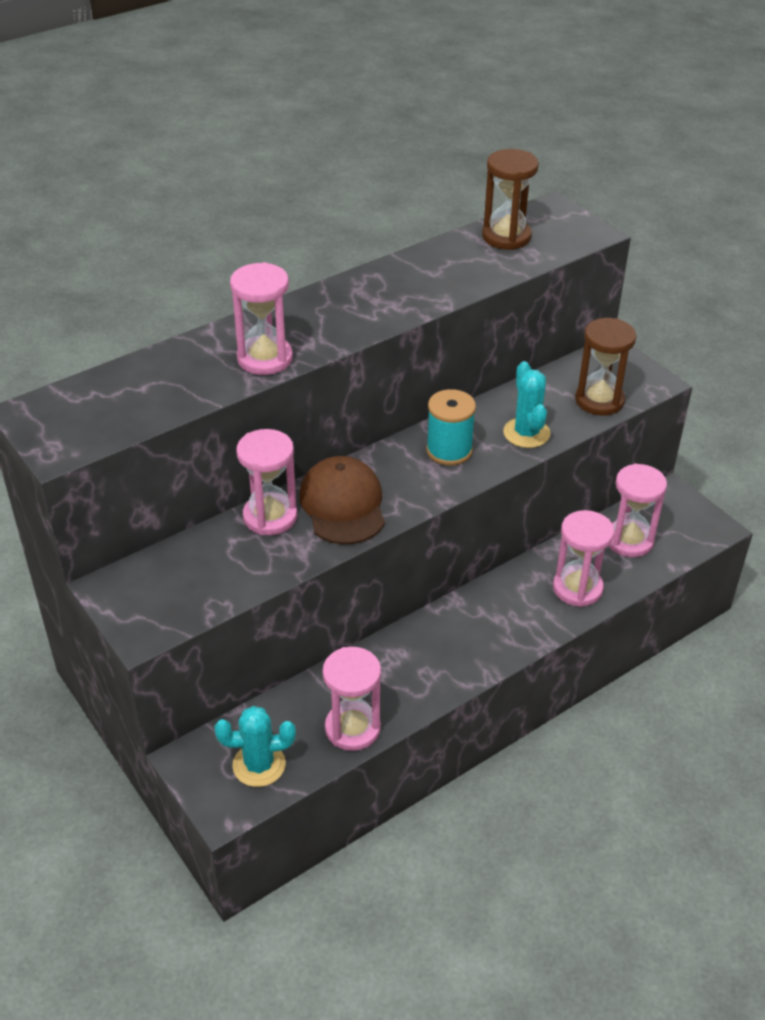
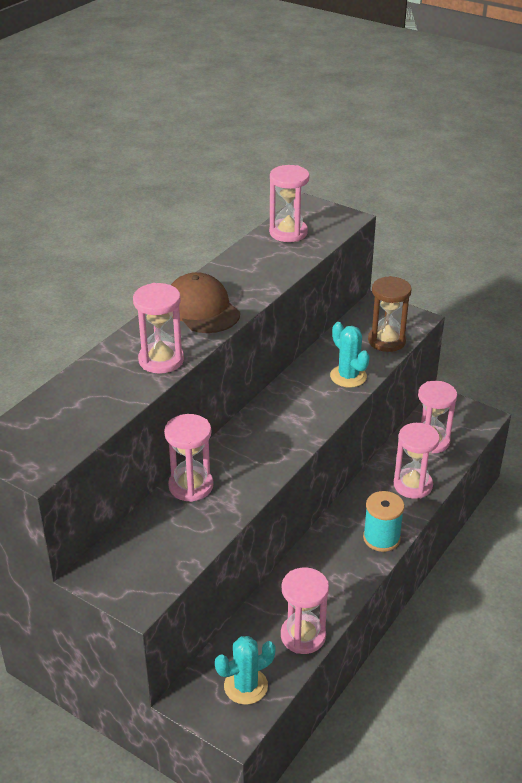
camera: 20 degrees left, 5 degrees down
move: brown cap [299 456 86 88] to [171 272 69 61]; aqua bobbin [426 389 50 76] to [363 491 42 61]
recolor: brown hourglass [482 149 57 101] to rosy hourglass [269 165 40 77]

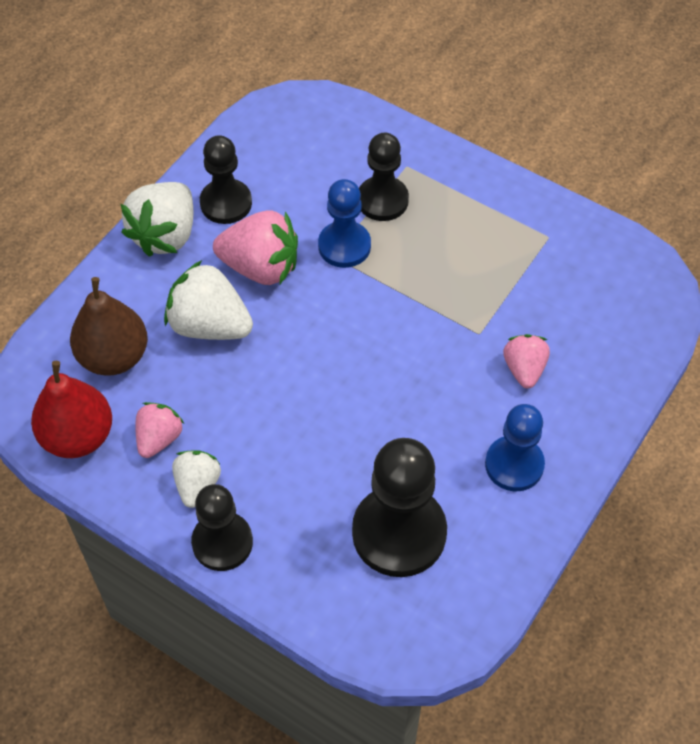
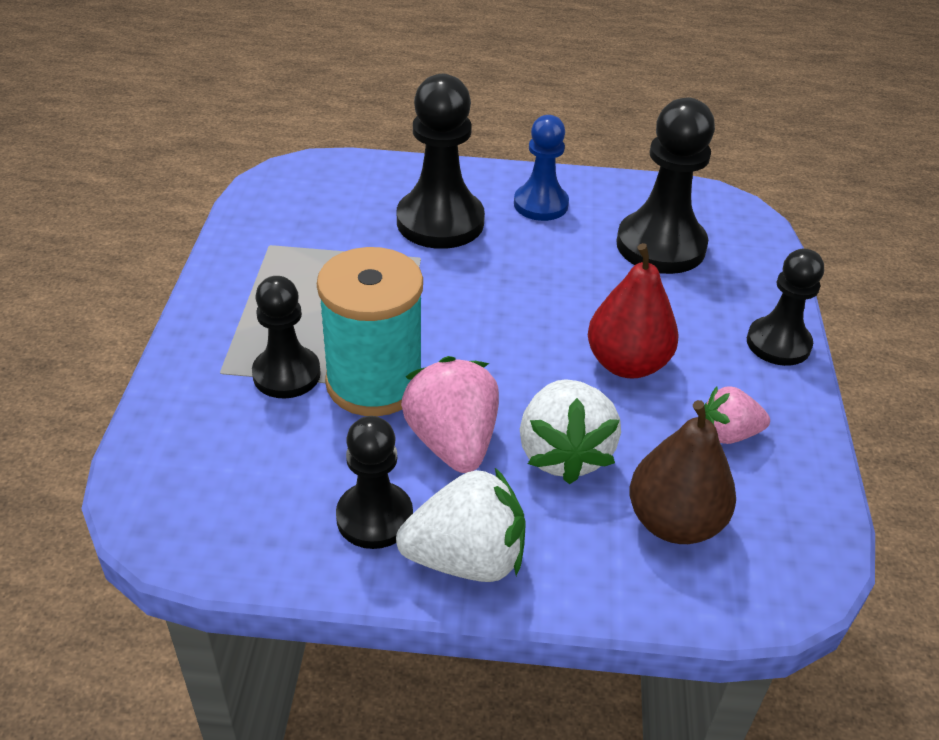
camera: 120 degrees left, 15 degrees down
delete: pure white toy strawberry [172 450 49 58]
move: crimson pear [31 361 81 97] to [588 243 91 136]
replace: royal blue game pawn [318 179 53 89] to aqua bobbin [317 247 106 169]; rosy toy strawberry [503 334 47 54] to black game pawn [397 74 88 175]

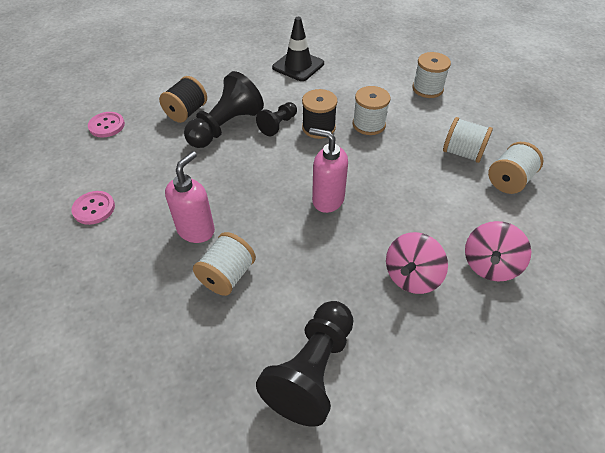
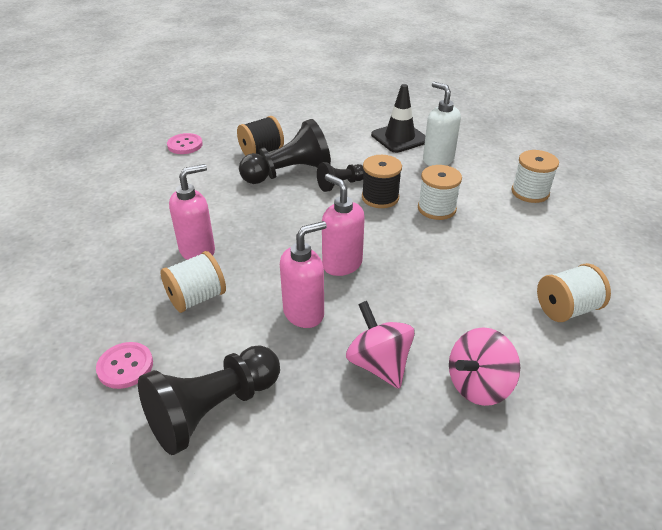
camera: 25 degrees right, 10 degrees down
delete: pure white bobbin [443 117 50 46]
insert: rosy soap dispenser [280 221 47 107]; pure white soap dispenser [423 82 38 84]
move: rosy sewing button [71 191 44 34] to [96 342 57 47]
rotate: rosy whirligig [386 232 62 62] = [346 301 69 88] 90 degrees clockwise

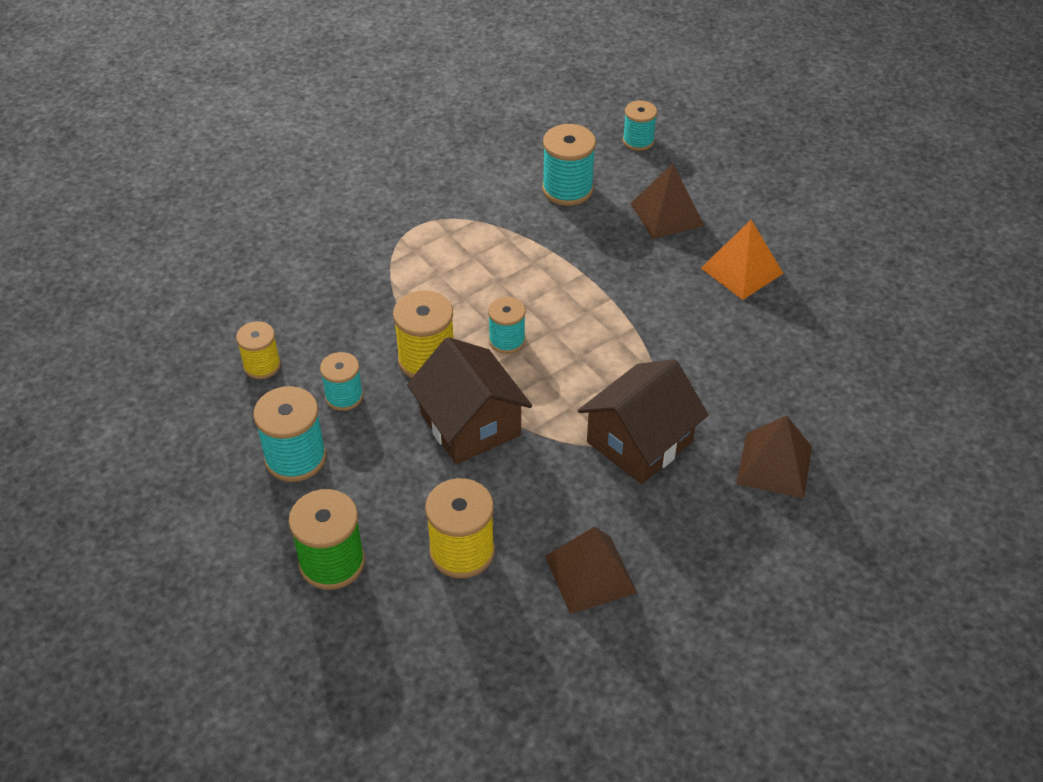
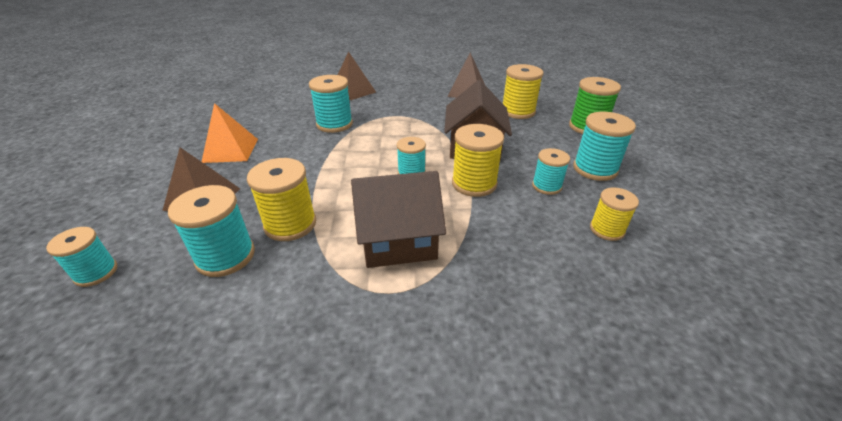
camera: 145 degrees left, 10 degrees down
insert: bright yellow bobbin [247 158 69 83]; aqua bobbin [309 75 44 58]
move: brown toy house [578 359 131 125] to [351 171 95 97]

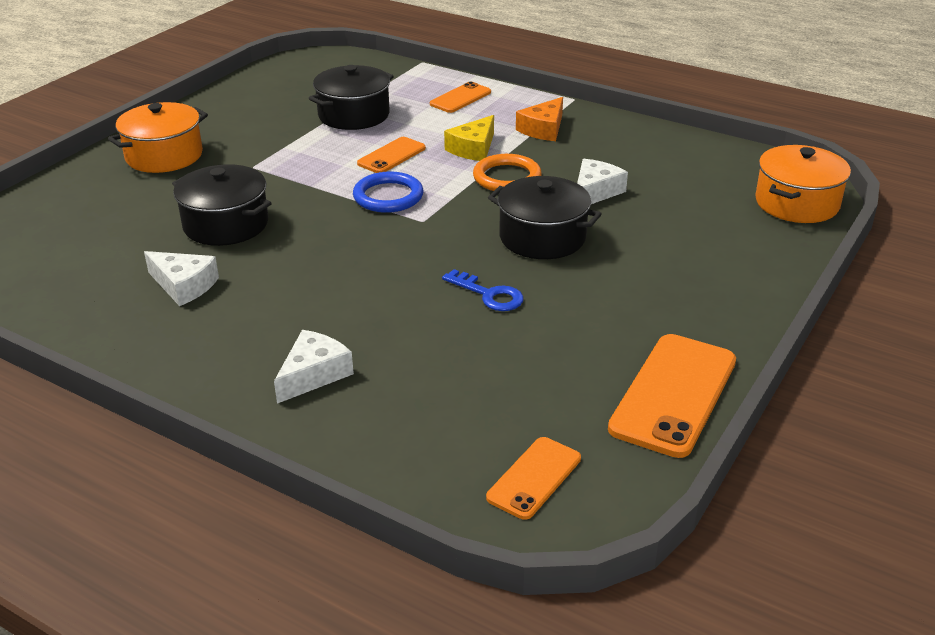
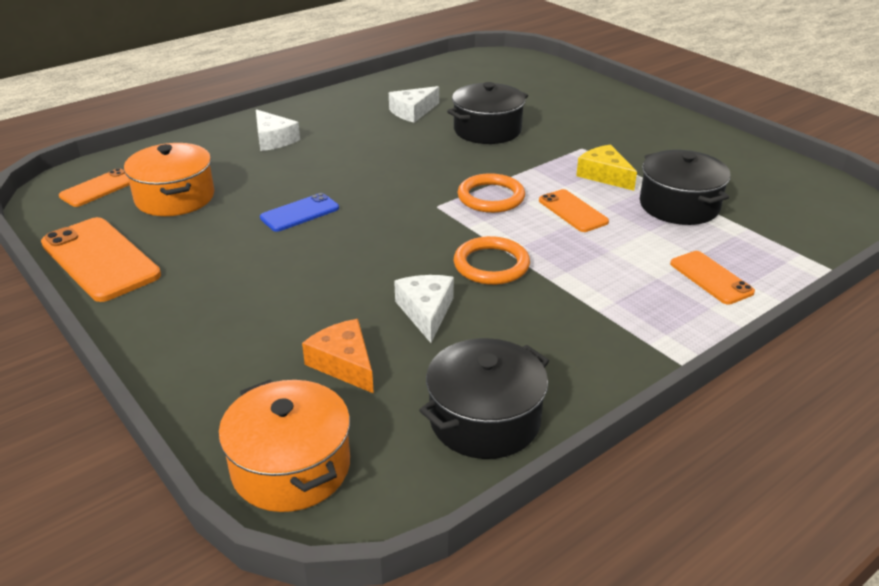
camera: 110 degrees right, 0 degrees up
move: orange cooking pot [108 102 100 71] to [124 143 90 73]; bright yellow cheese wedge [444 115 50 46] to [576 144 61 47]; black cooking pot [488 176 114 83] to [419 338 130 121]; orange cheese wedge [516 97 47 44] to [302 319 72 75]
replace: royal blue latchkey [442 269 81 42] to royal blue phone [260 193 79 39]
recolor: royal blue ring [353 171 70 42] to orange ring [458 173 67 40]
rotate: orange phone [486 437 95 83] = [59 168 71 39] 75 degrees clockwise; pure white cheese wedge [577 159 51 45] = [394 275 60 68] 150 degrees counterclockwise

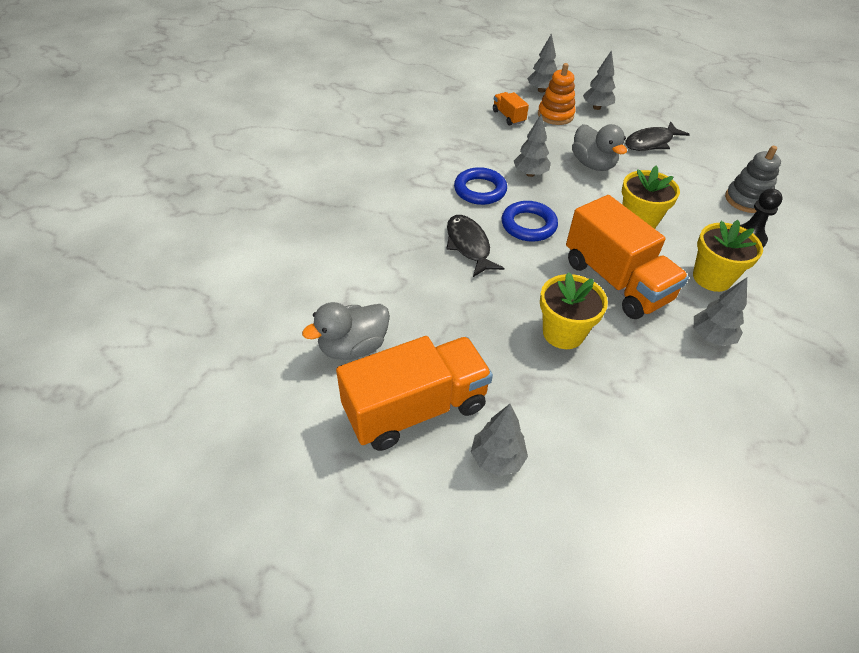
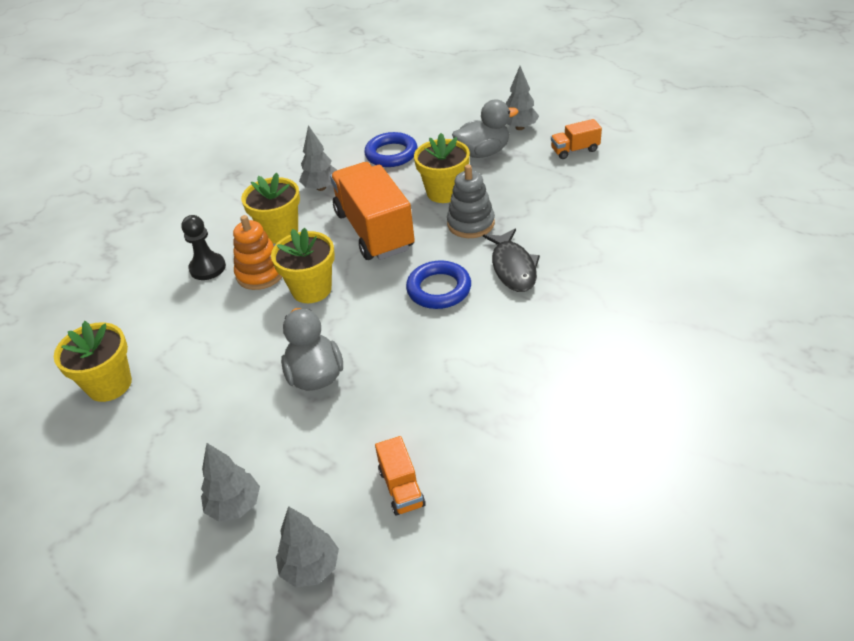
camera: 165 degrees left, 5 degrees down
delete: ash-grey toy tree [514 114 37 63]; black toy fish [625 122 65 29]
insert: bright yellow flower pot [54 321 78 81]
move: ash-grey rubber duck [302 302 88 58] to [452 99 66 59]; royal blue ring [454 167 53 38] to [364 132 54 35]; orange stacking rings [538 63 37 62] to [233 215 49 75]; ash-grey stacking rings [725 146 56 67] to [447 164 48 74]
resize: orange truck [336 336 157 115] = [551 119 51 40] x0.45

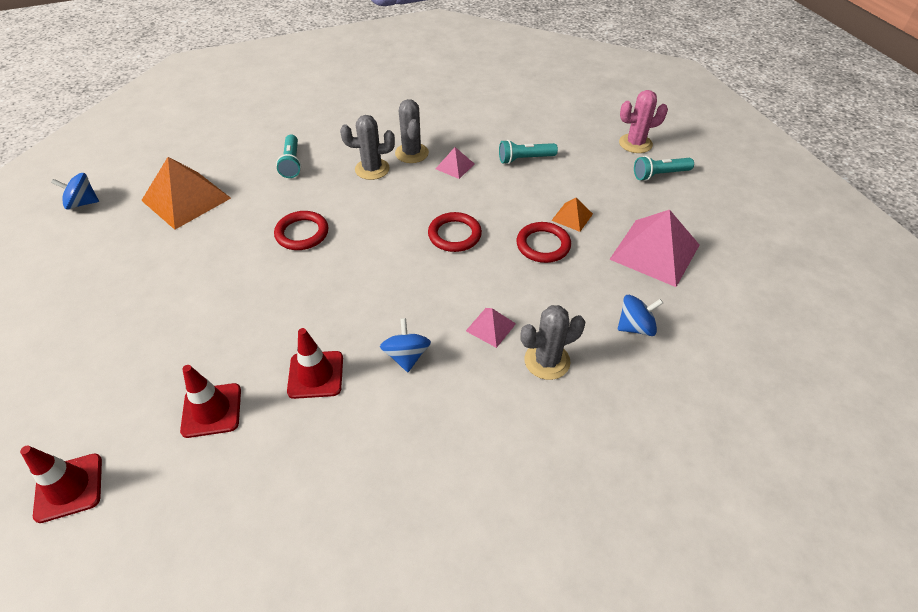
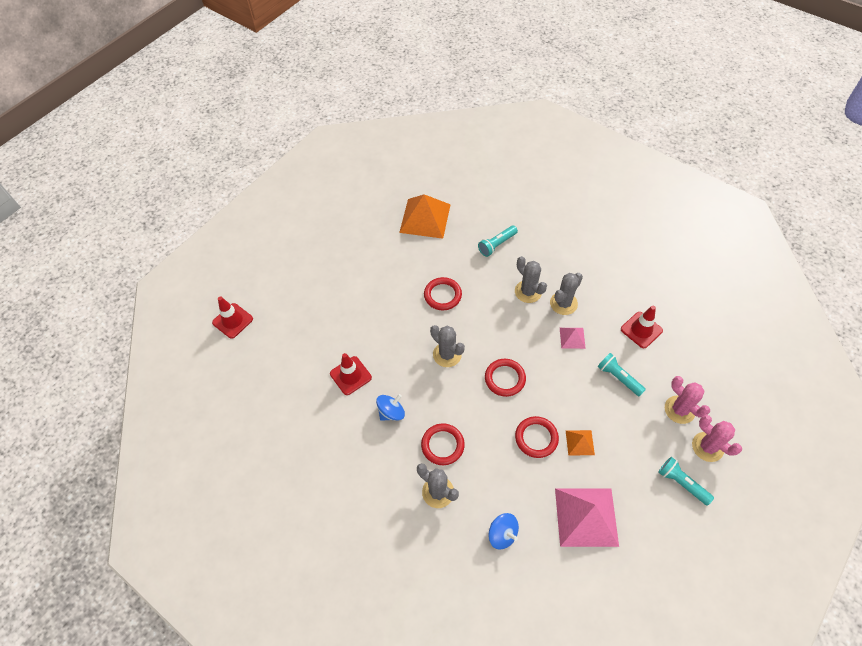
camera: 60 degrees right, 10 degrees up
delete: royal blue whirligig [51 173 48 36]
insert: ash-grey saguaro cactus [430 325 35 42]; rosy saguaro cactus [665 376 45 48]
move: crimson traffic cone [180 365 61 73] to [621 306 42 42]
replace: rosy pyramid [466 308 50 40] to crimson ring [421 423 44 42]

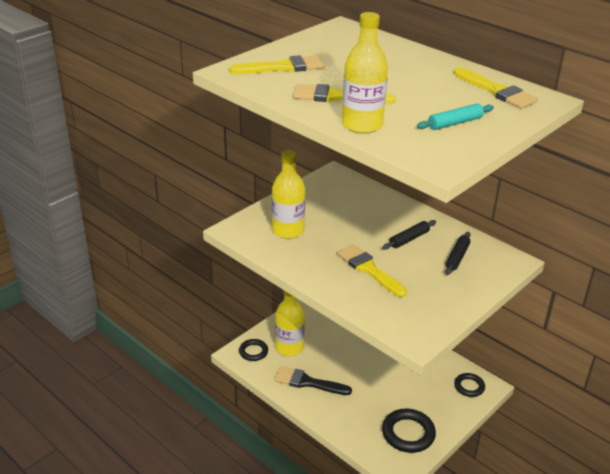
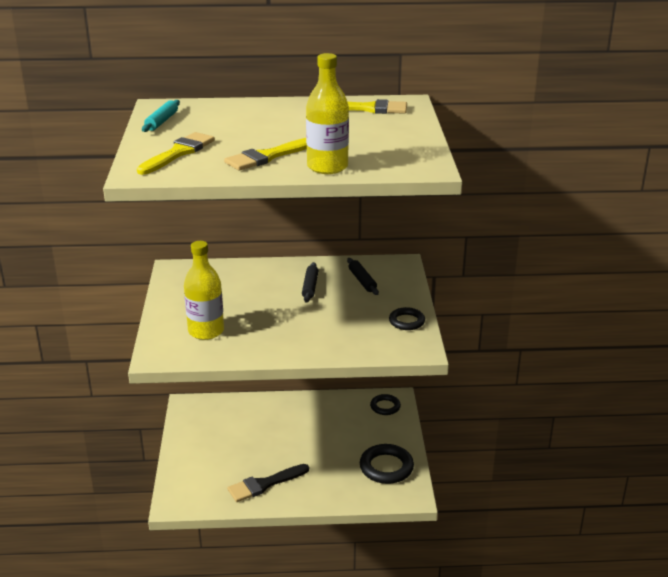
camera: 45 degrees left, 5 degrees down
delete: bright yellow drink bottle [275 291 30 65]; bright yellow paint brush [337 245 70 52]
move: black ring [239 339 29 22] to [389 307 36 23]; aqua pastry roller [417 104 77 26] to [142 100 38 32]

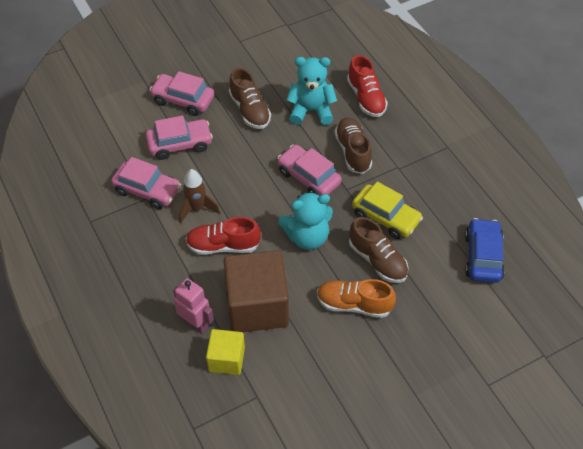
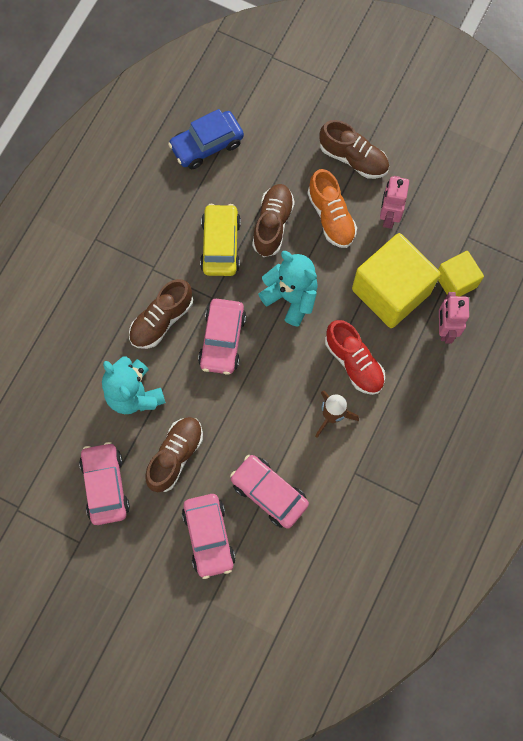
camera: 125 degrees left, 20 degrees up
delete: crimson sneaker [347 55 41 62]
insert: brown sneaker [319 120 70 59]; rosy robot figure [380 176 29 53]
move: rosy automobile [111 157 70 52] to [79 442 51 83]
recolor: brown cube [224 250 65 82] to bright yellow cube [352 233 89 95]

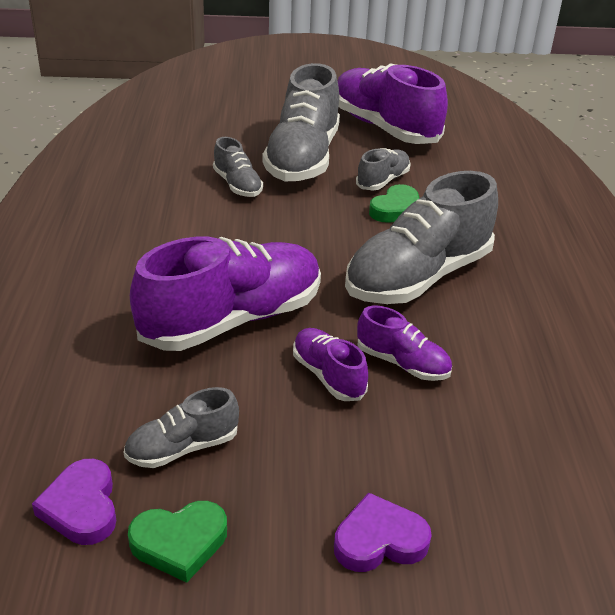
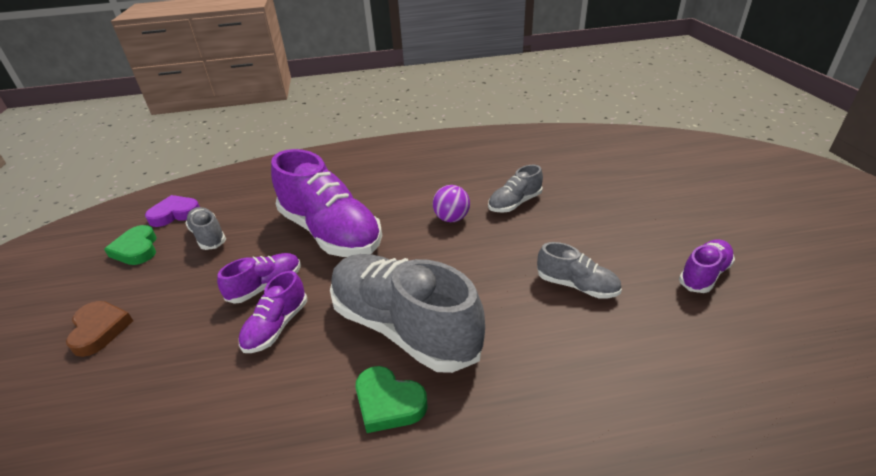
camera: 85 degrees right, 0 degrees up
delete: ash-grey sneaker [262 63 78 118]
insert: violet sphere [433 185 37 37]
move: green heart [369 184 50 39] to [355 366 73 67]
recolor: violet heart [334 492 98 80] to brown heart [66 301 67 56]
resize: violet sneaker [337 63 111 81] = [679 239 56 54] x0.48

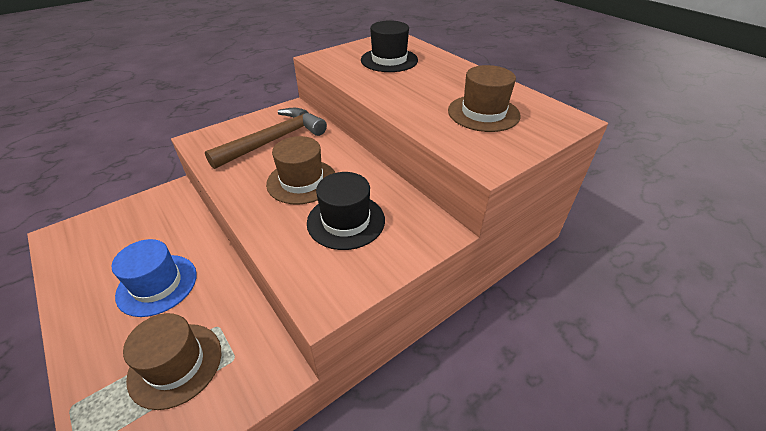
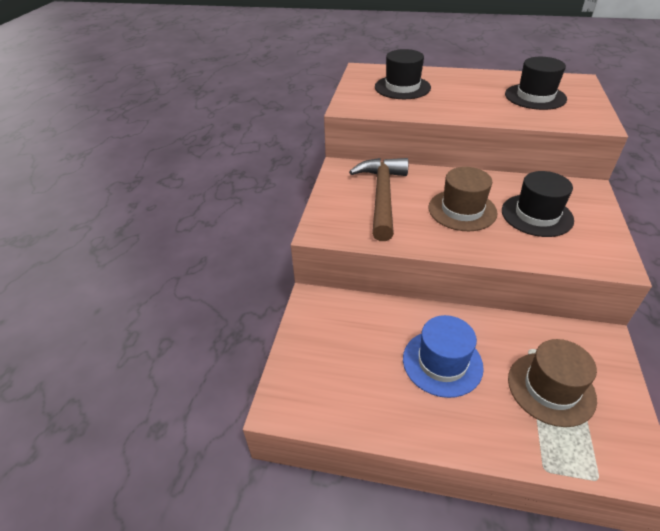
camera: 40 degrees left, 0 degrees up
recolor: brown top hat [448 65 73 67] to black top hat [505 57 62 53]

